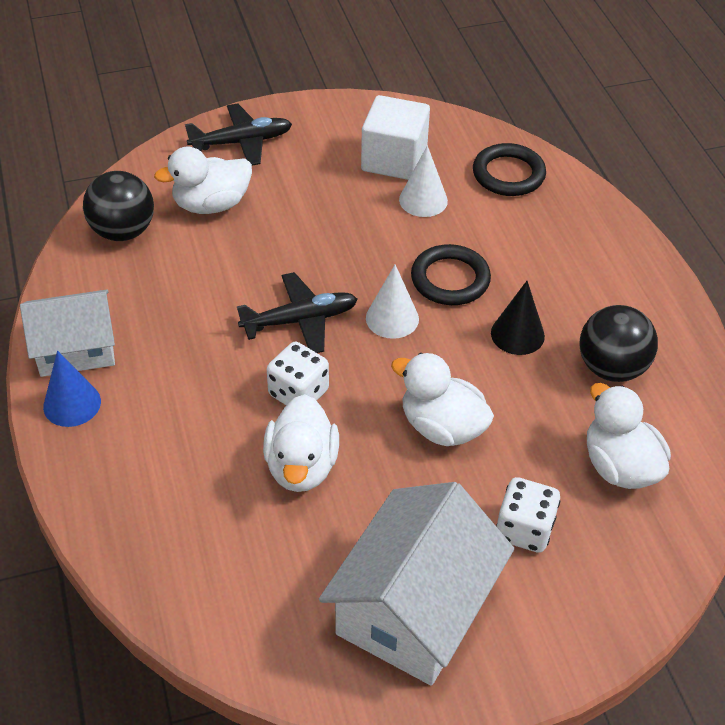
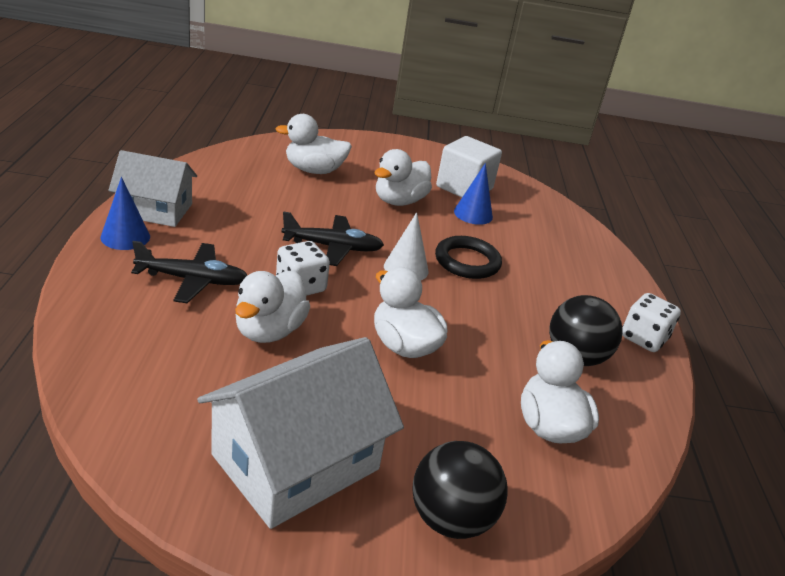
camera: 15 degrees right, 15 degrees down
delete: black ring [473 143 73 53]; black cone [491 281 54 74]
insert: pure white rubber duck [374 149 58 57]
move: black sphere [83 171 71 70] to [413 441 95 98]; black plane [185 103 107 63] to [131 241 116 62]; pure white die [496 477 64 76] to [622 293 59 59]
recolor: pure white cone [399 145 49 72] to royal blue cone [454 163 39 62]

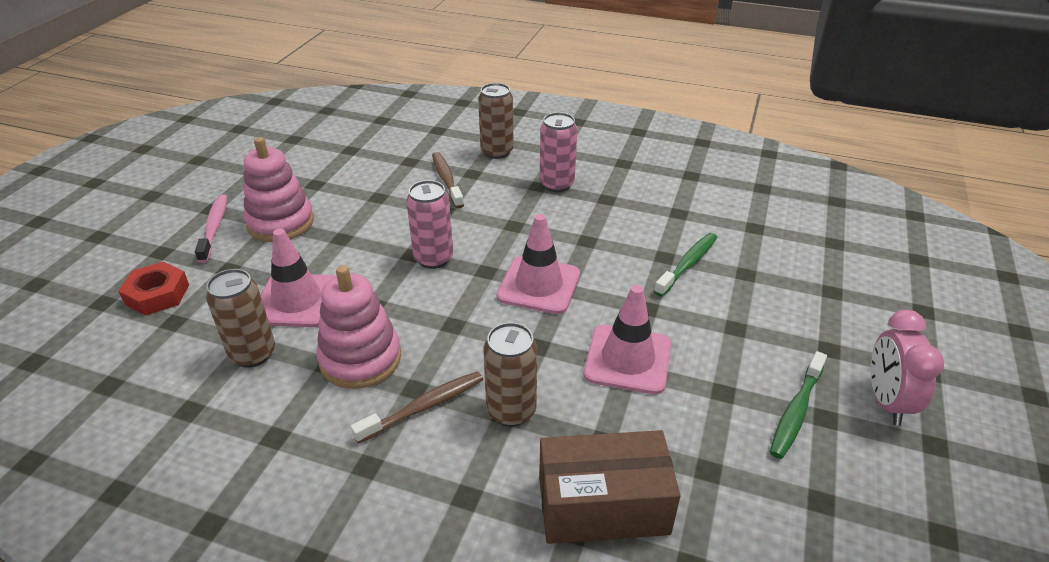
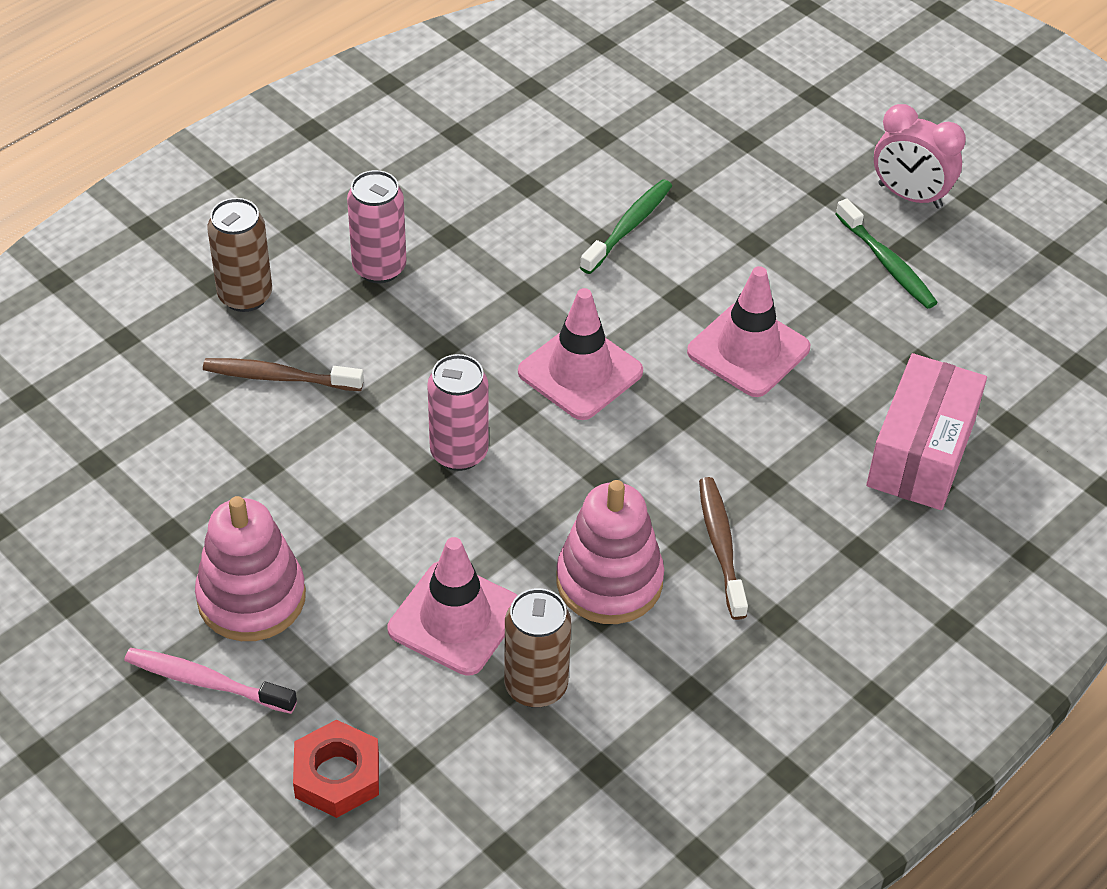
camera: 65 degrees left, 10 degrees up
delete: brown soda can [483 322 54 105]
recolor: brown parcel [539 430 142 114] to rosy parcel [866 353 121 157]
rotate: green tooth brush [654 233 63 64] = [580 179 92 95] 60 degrees clockwise

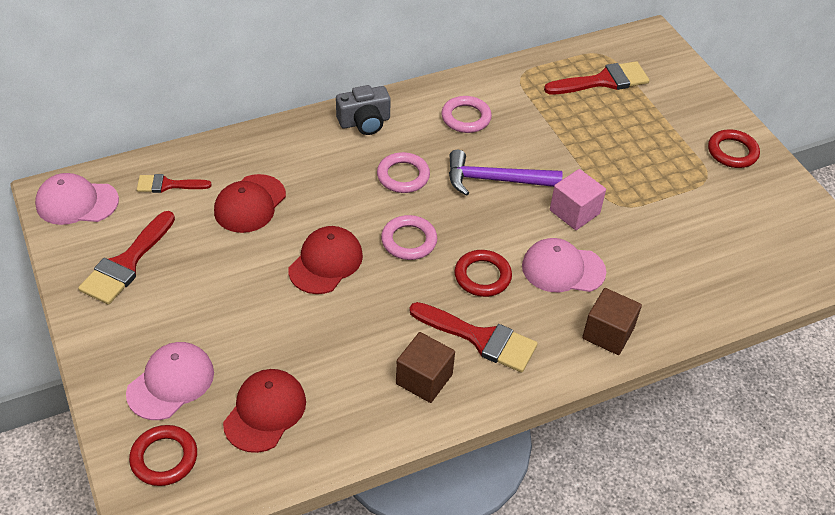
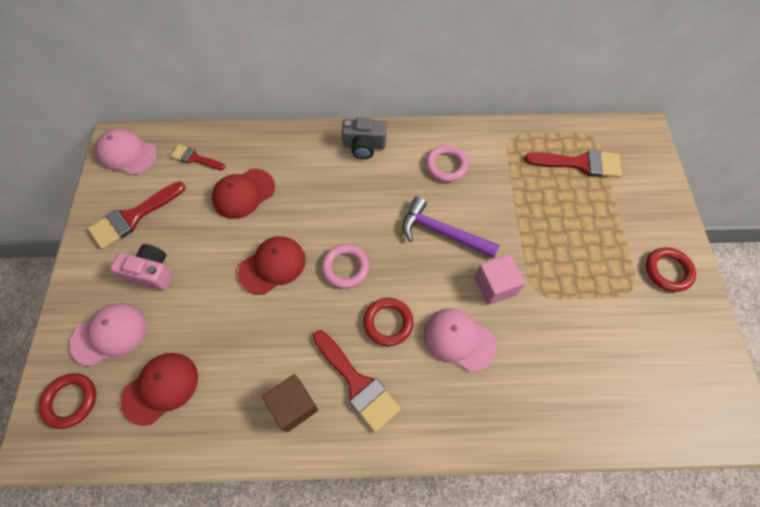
camera: 25 degrees right, 15 degrees up
delete: rosy ring [377 152 53 41]; brown cube [582 288 60 67]
insert: rosy compact camera [110 244 63 47]

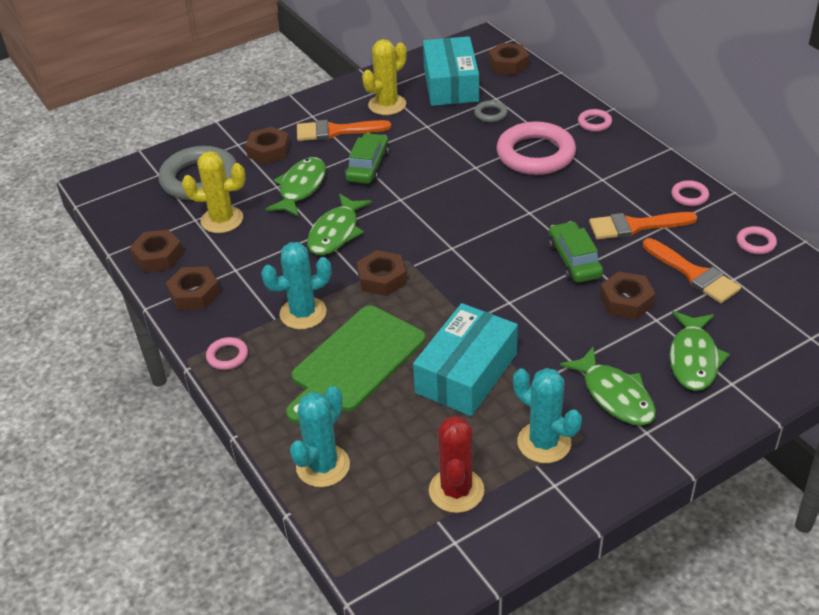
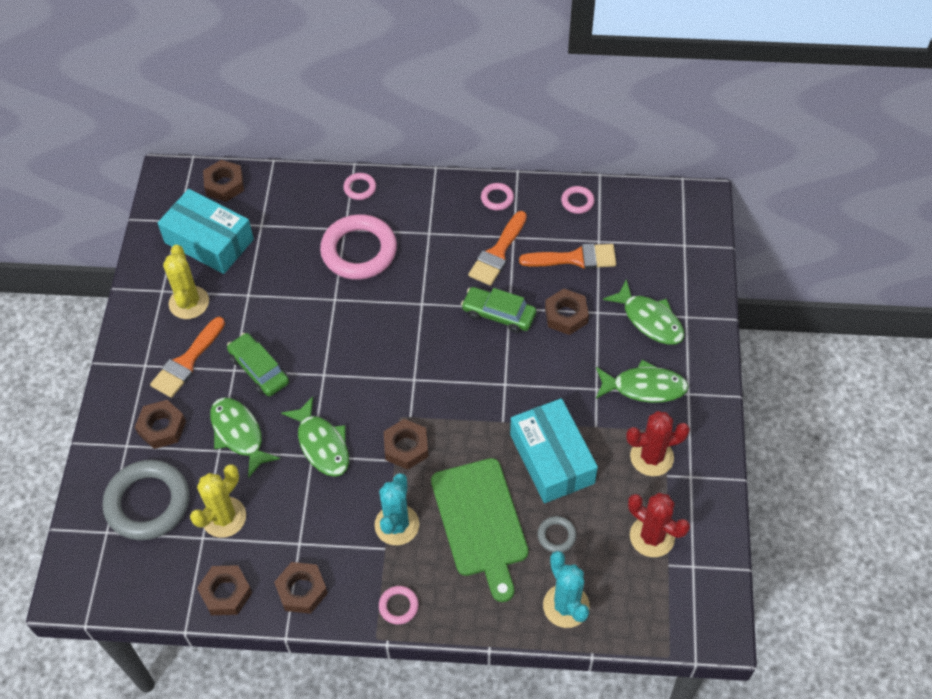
camera: 55 degrees left, 15 degrees up
move: ash-grey ring [474 100 34 22] to [537 516 40 36]
recolor: aqua saguaro cactus [513 368 69 95] to crimson saguaro cactus [626 411 64 65]

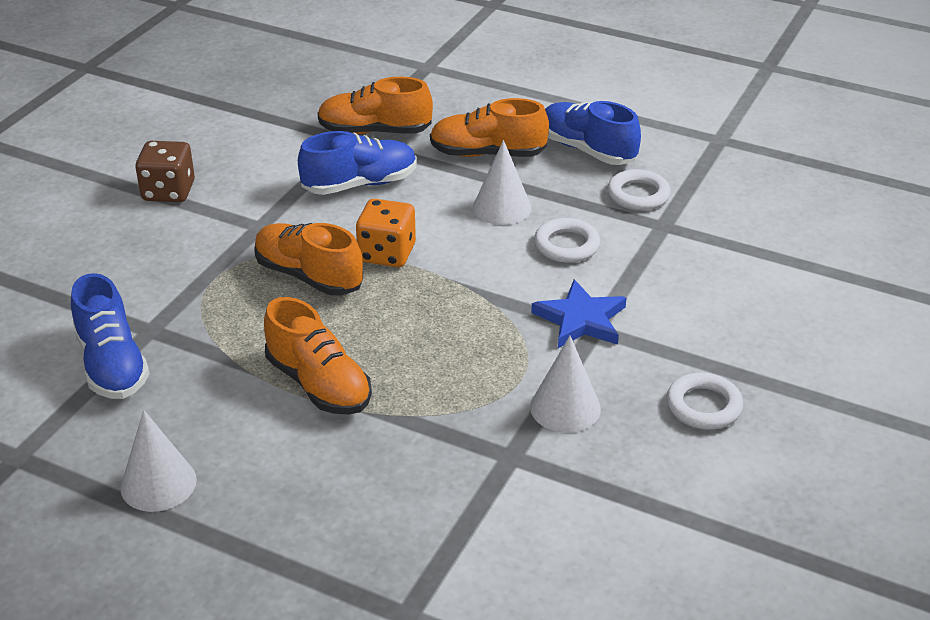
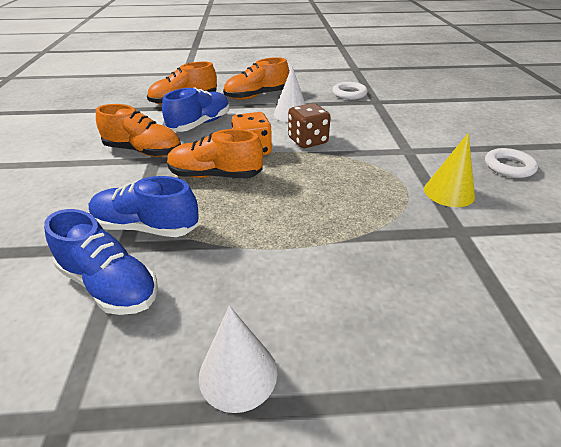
camera: 30 degrees left, 0 degrees up
delete: royal blue star [531 280 95 68]; pure white ring [534 218 66 45]
move: brown die [135 141 60 61] to [288 103 43 45]; orange sneaker [264 297 108 118] to [96 104 85 53]; royal blue sneaker [545 101 96 64] to [89 176 110 61]
recolor: pure white cone [530 336 71 97] to bright yellow cone [424 133 51 74]

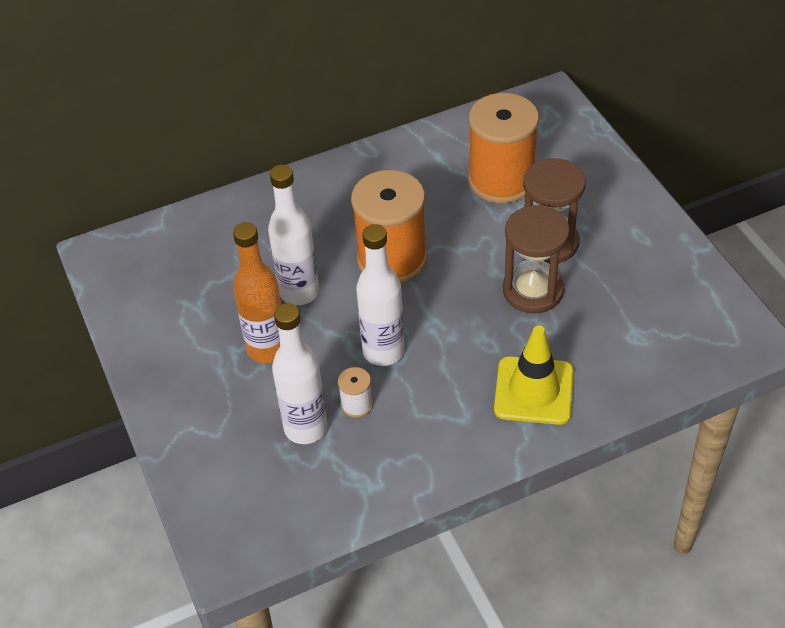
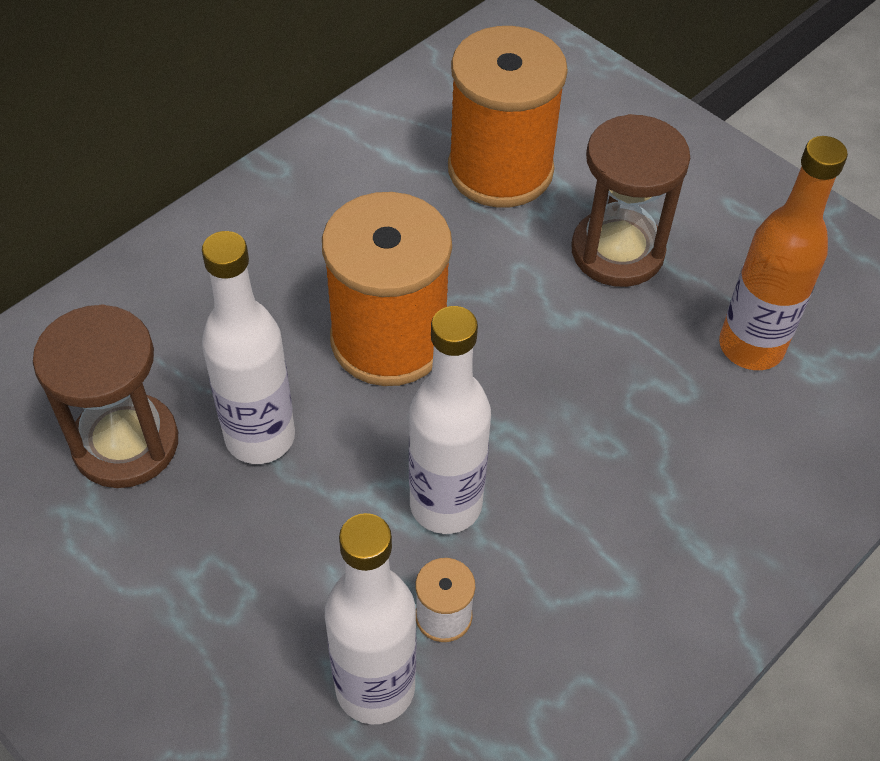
camera: 25 degrees left, 5 degrees up
delete: bright yellow traffic cone [494 326 80 99]
move: orange drink bottle [233 222 49 141] to [719 136 129 234]; brown hourglass [503 205 67 108] to [33 304 145 184]

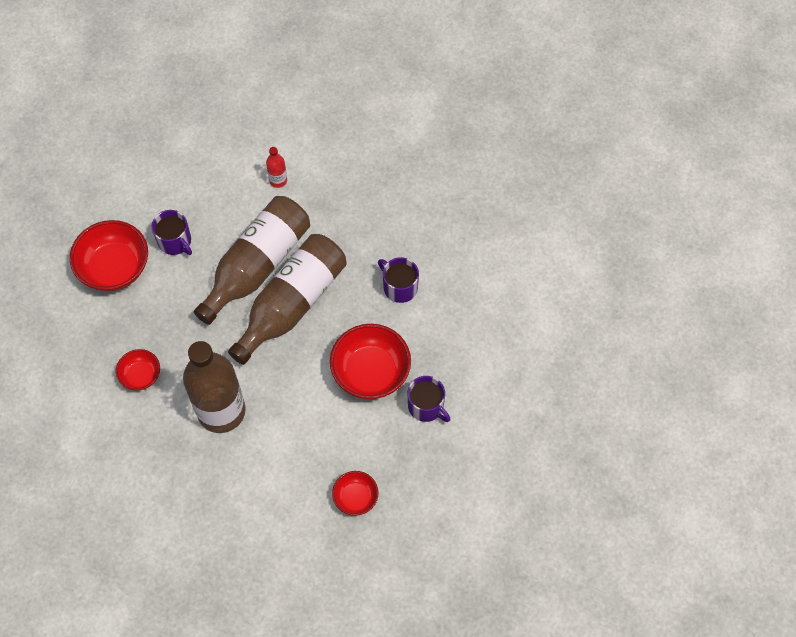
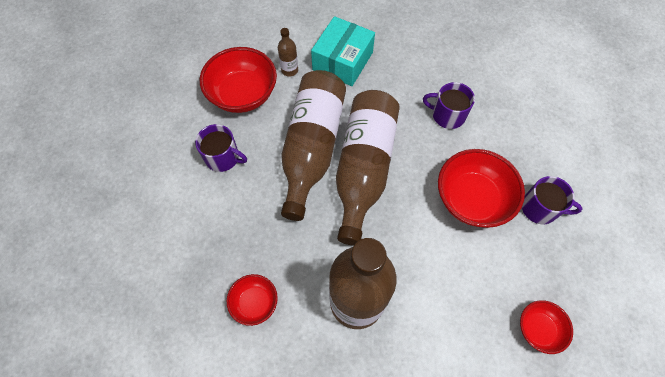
camera: 25 degrees left, 0 degrees up
insert: aqua parcel [311 16 64 70]
move: crimson serving bowl [70 220 78 71] to [200 47 77 66]
recolor: crimson drink bottle [266 147 21 41] to brown drink bottle [278 28 20 48]

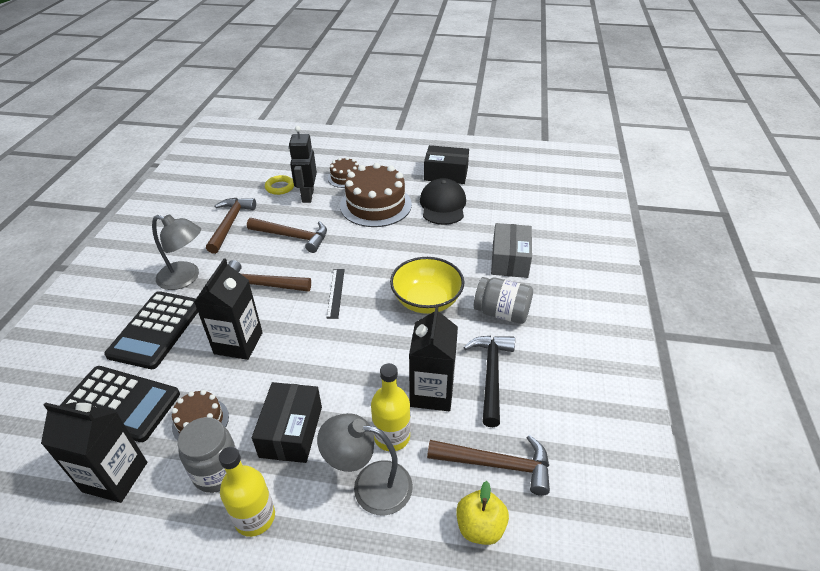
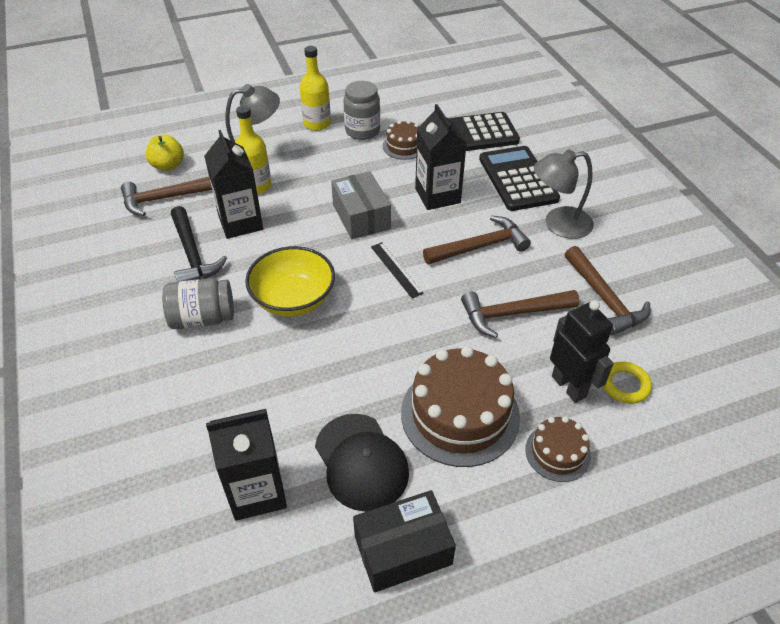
camera: 150 degrees right, 5 degrees up
delete: black parcel [252 382 70 81]
move: black milk carton [41 402 106 101] to [206 409 81 112]; ash-grey parcel [491 223 41 55] to [331 171 60 68]

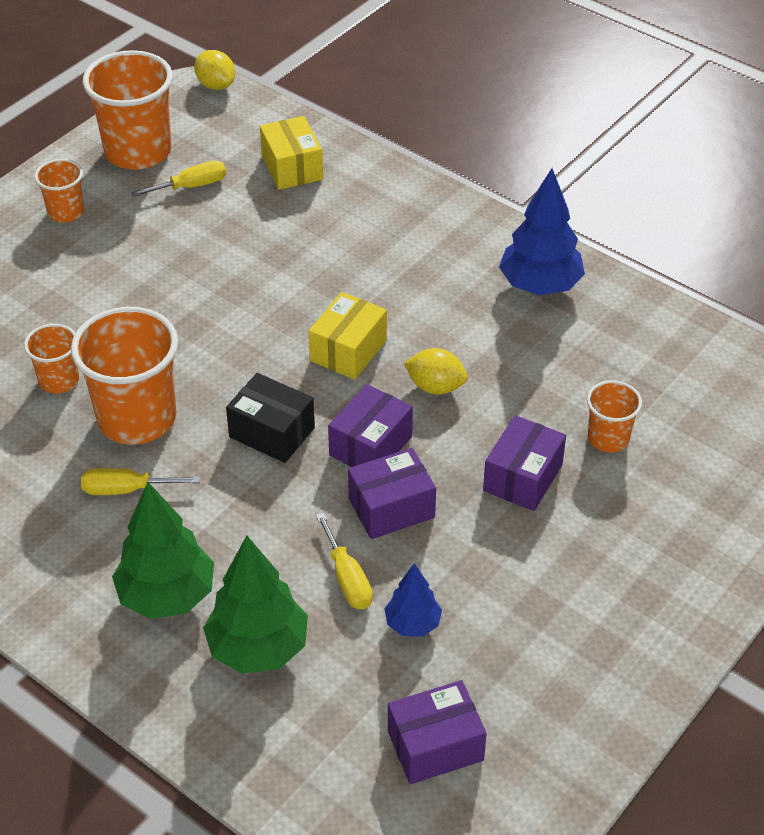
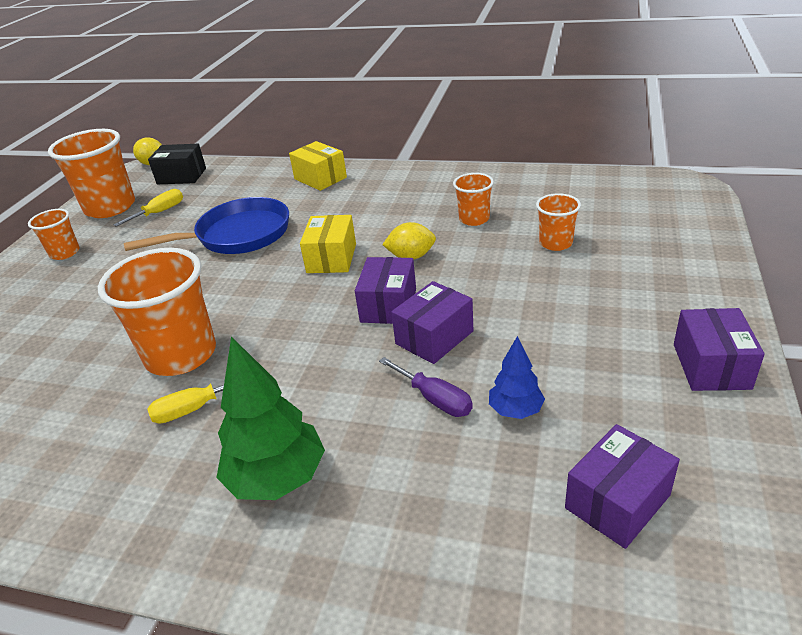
camera: 20 degrees left, 10 degrees down
delete: green toy tree [203 536 105 138]; royal blue toy tree [499 168 86 127]
insert: royal blue pan [124 197 165 57]
move: orange cup [24 324 55 70] to [453 173 41 53]; black parcel [226 373 89 90] to [148 144 58 40]; bright yellow parcel [260 116 63 74] to [289 141 58 50]; violet parcel [483 415 83 96] to [674 308 90 83]
recolor: bright yellow hand screwdriver [316 512 57 97] to violet hand screwdriver [379 357 94 60]

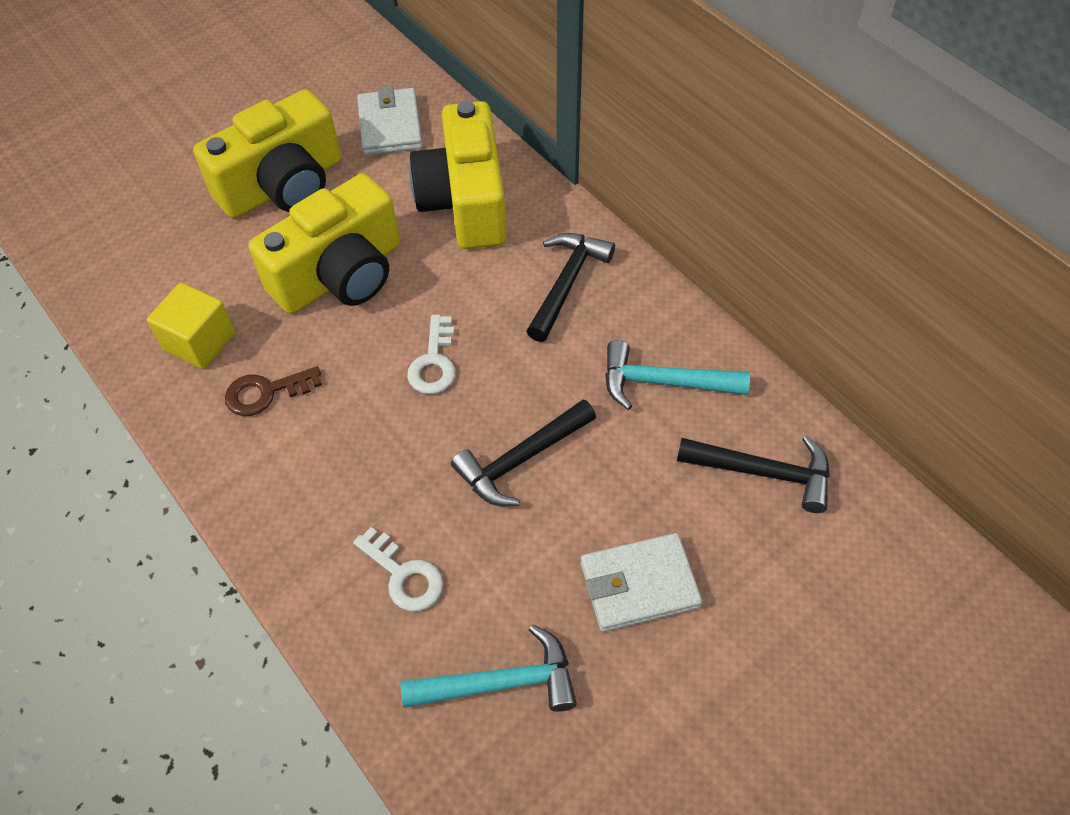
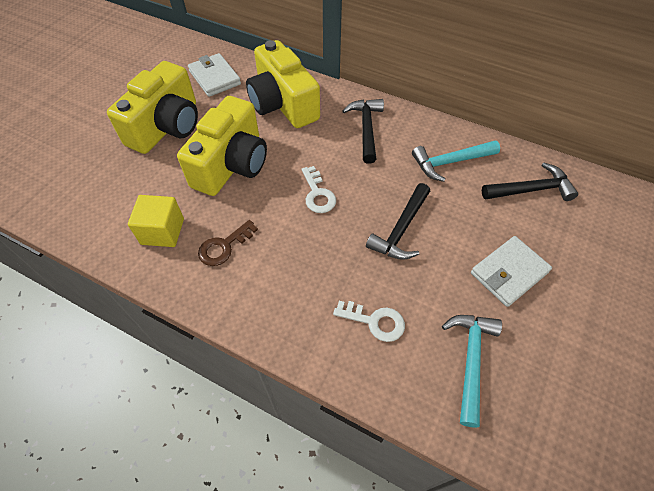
camera: 25 degrees left, 0 degrees up
rotate: aqua hammer [400 625 177 87] = [442 315 60 113] 45 degrees counterclockwise

